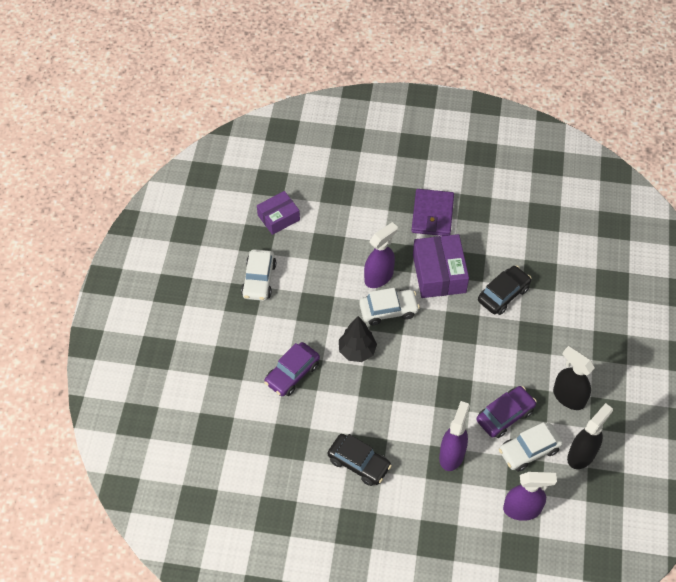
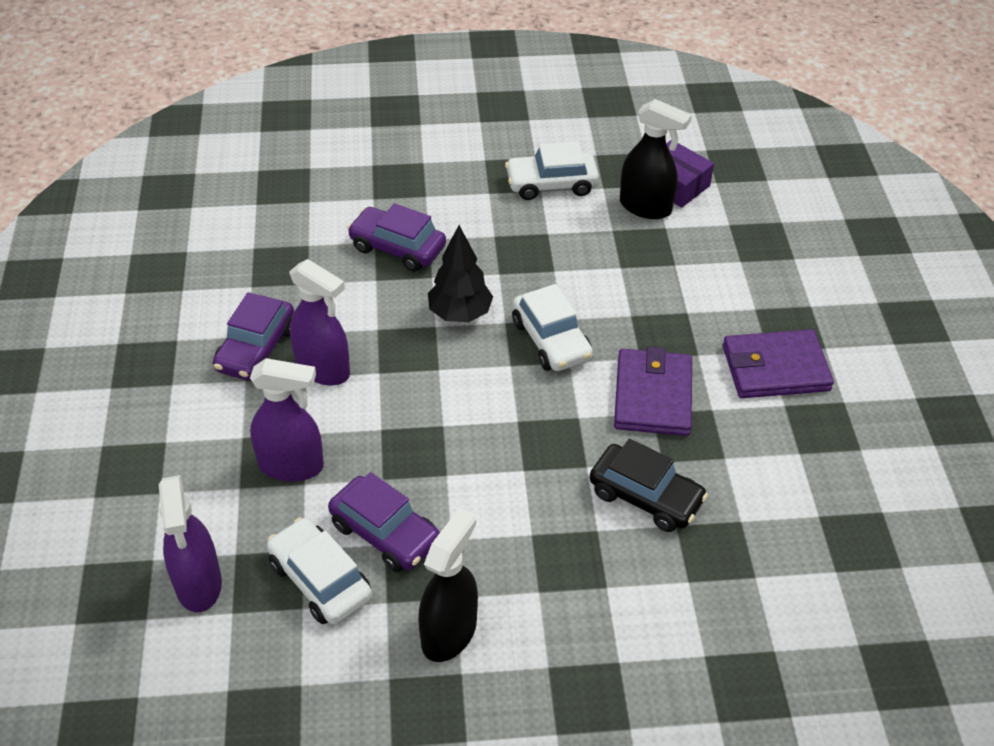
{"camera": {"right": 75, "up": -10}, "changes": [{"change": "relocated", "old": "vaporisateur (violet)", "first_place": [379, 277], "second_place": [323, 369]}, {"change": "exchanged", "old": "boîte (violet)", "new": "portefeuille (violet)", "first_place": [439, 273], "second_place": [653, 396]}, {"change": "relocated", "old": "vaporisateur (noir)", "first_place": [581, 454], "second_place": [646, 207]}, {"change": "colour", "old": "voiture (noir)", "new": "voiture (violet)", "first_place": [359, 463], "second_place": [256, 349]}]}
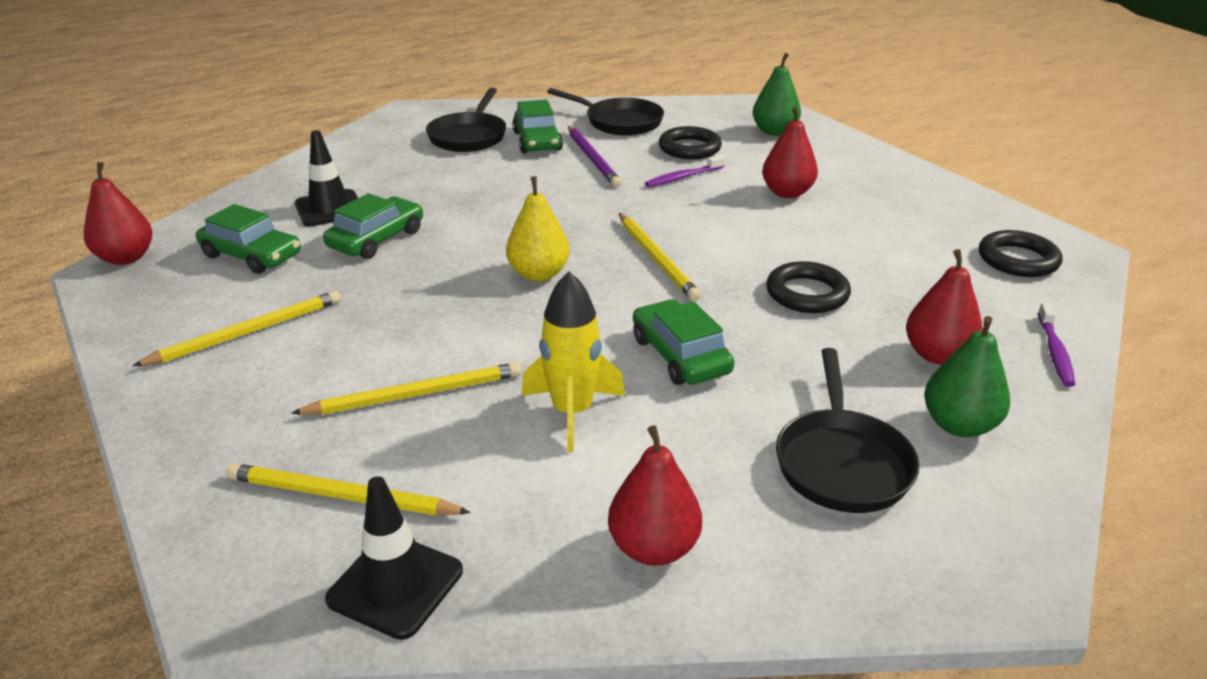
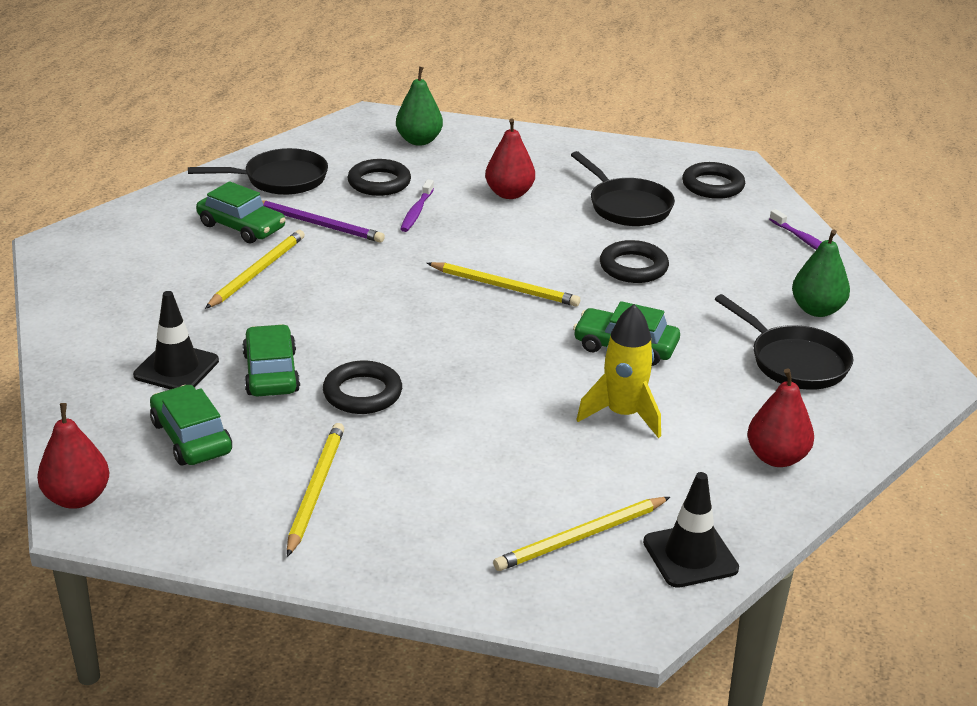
{"camera": {"right": -45, "up": 0}, "changes": [{"change": "relocated", "old": "poêle (noir)", "first_place": [469, 136], "second_place": [627, 206]}, {"change": "missing", "old": "poire (jaune)", "first_place": [539, 274]}, {"change": "spun", "old": "voiture (vert)", "first_place": [252, 255], "second_place": [191, 437], "degrees": -105}, {"change": "missing", "old": "poire (rouge)", "first_place": [937, 355]}, {"change": "relocated", "old": "crayon (jaune)", "first_place": [416, 394], "second_place": [257, 272]}, {"change": "appeared", "new": "anneau (noir)", "second_place": [362, 393]}]}
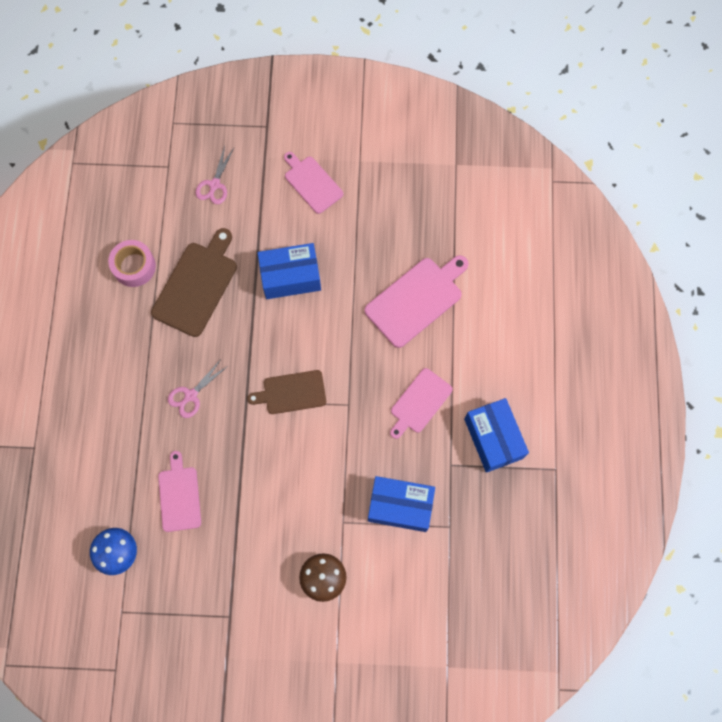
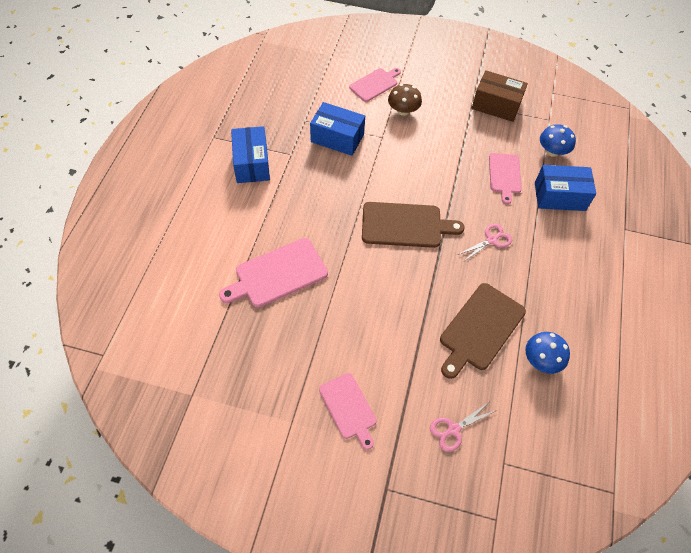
{"camera": {"right": -170, "up": -15}, "changes": [{"change": "spun", "old": "ciseaux (rose)", "first_place": [214, 185], "second_place": [453, 429], "degrees": -150}, {"change": "exchanged", "old": "ruban adhésif (rose)", "new": "champignon (bleu)", "first_place": [134, 266], "second_place": [541, 360]}, {"change": "relocated", "old": "boîte (bleu)", "first_place": [290, 277], "second_place": [559, 196]}, {"change": "relocated", "old": "planche à découper (rose)", "first_place": [419, 403], "second_place": [375, 84]}, {"change": "size", "old": "planche à découper (marron)", "first_place": [291, 392], "second_place": [405, 225], "factor": 1.53}, {"change": "appeared", "new": "boîte (marron)", "second_place": [496, 105]}]}
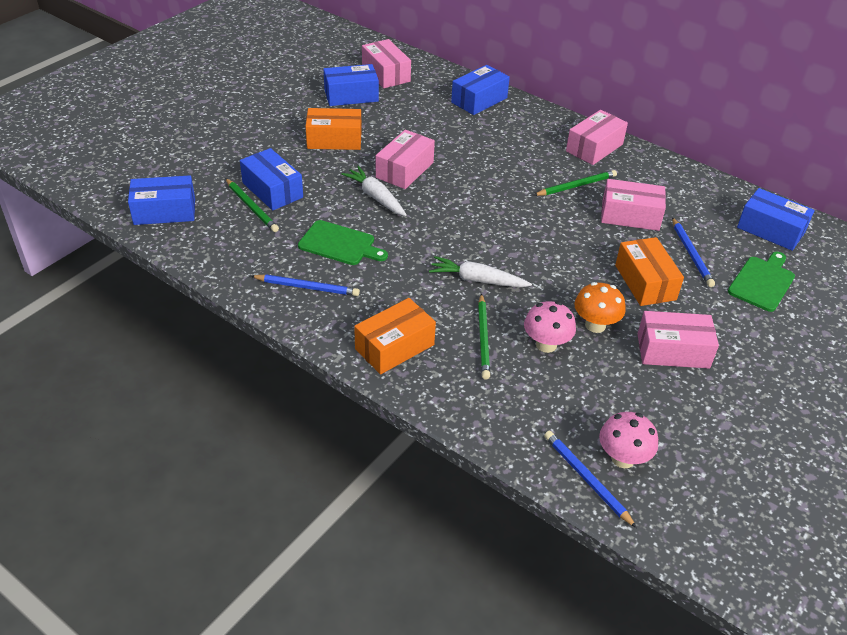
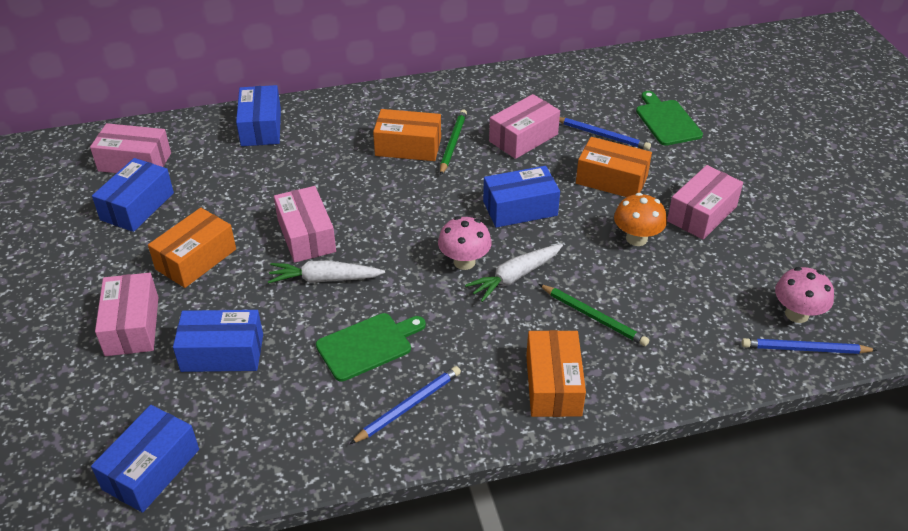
{"camera": {"right": -50, "up": 0}, "changes": [{"change": "relocated", "old": "boîte (rose)", "first_place": [594, 148], "second_place": [132, 326]}, {"change": "missing", "old": "crayon (vert)", "first_place": [251, 207]}, {"change": "relocated", "old": "boîte (bleu)", "first_place": [770, 230], "second_place": [520, 208]}, {"change": "relocated", "old": "champignon (rose)", "first_place": [546, 344], "second_place": [464, 262]}, {"change": "appeared", "new": "boîte (orange)", "second_place": [408, 147]}]}
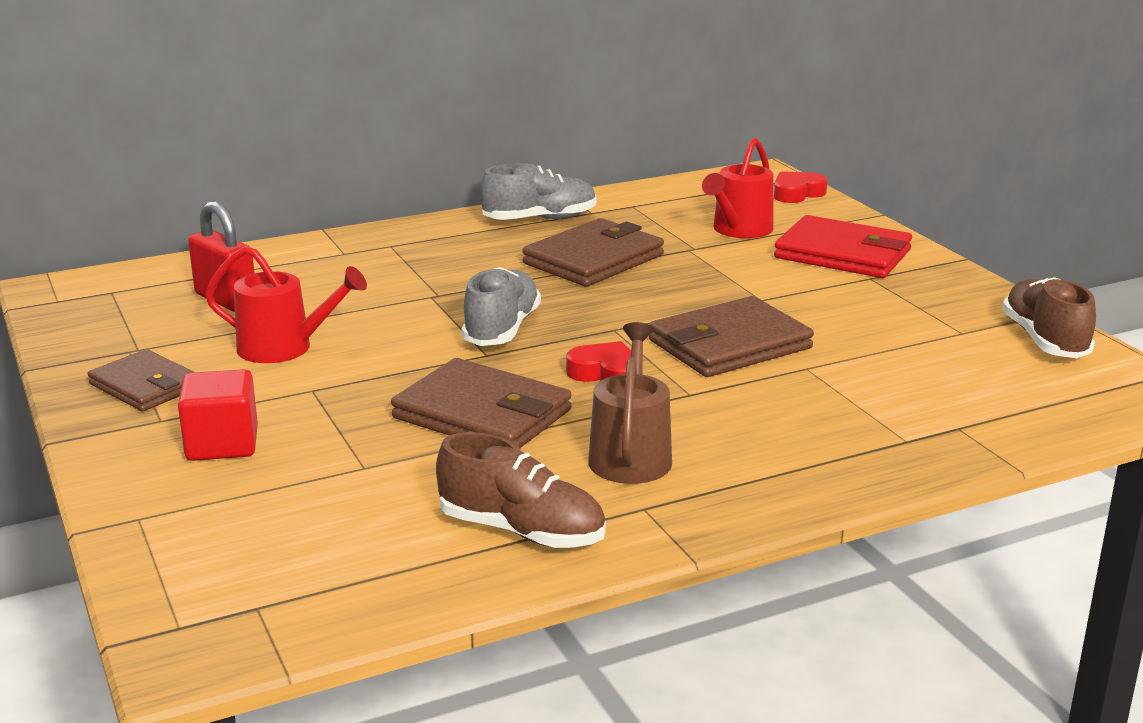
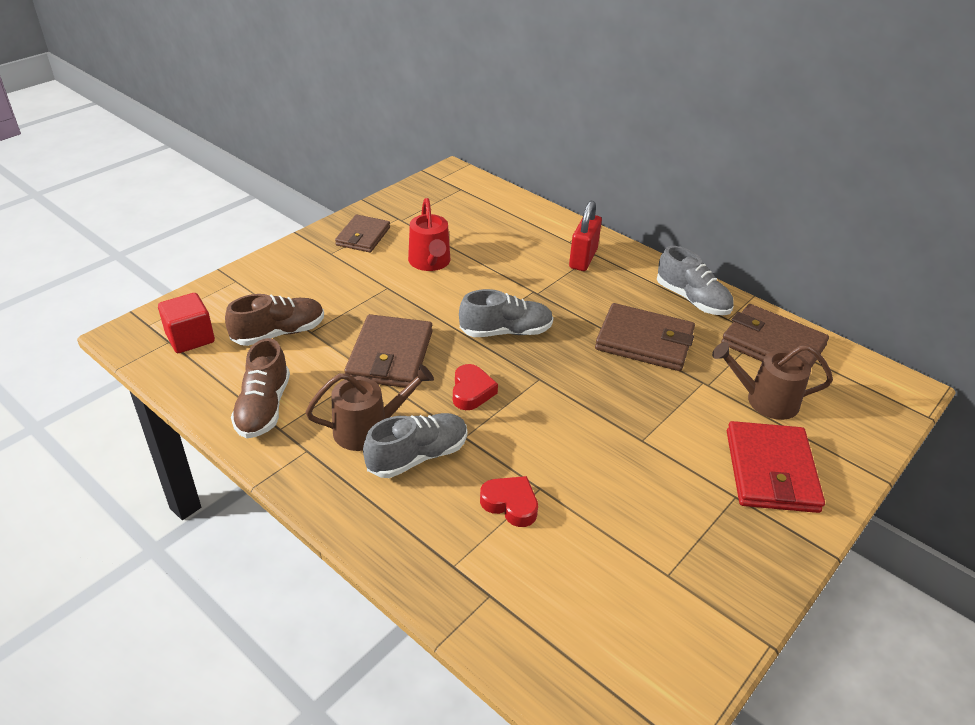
{"camera": {"right": 65, "up": 15}, "changes": [{"change": "colour", "old": "arrosoir (rouge)", "new": "arrosoir (marron)", "first_place": [739, 230], "second_place": [765, 400]}, {"change": "relocated", "old": "cœur (rouge)", "first_place": [797, 193], "second_place": [510, 504]}, {"change": "relocated", "old": "cadenas (rouge)", "first_place": [226, 300], "second_place": [583, 259]}, {"change": "relocated", "old": "chaussure (marron)", "first_place": [1044, 340], "second_place": [279, 333]}, {"change": "relocated", "old": "portefeuille (marron)", "first_place": [729, 344], "second_place": [772, 345]}, {"change": "relocated", "old": "cube (rouge)", "first_place": [222, 444], "second_place": [190, 338]}, {"change": "appeared", "new": "chaussure (gris)", "second_place": [417, 456]}]}
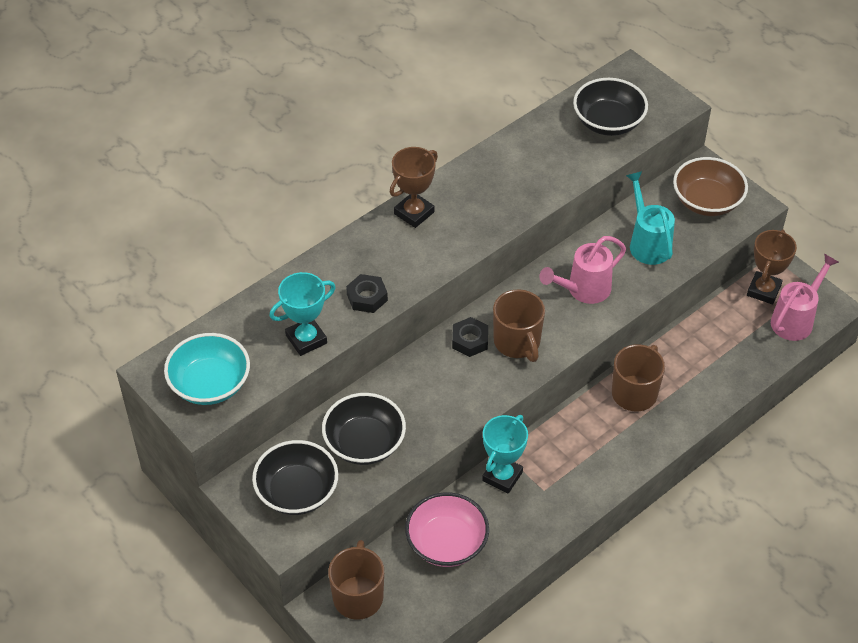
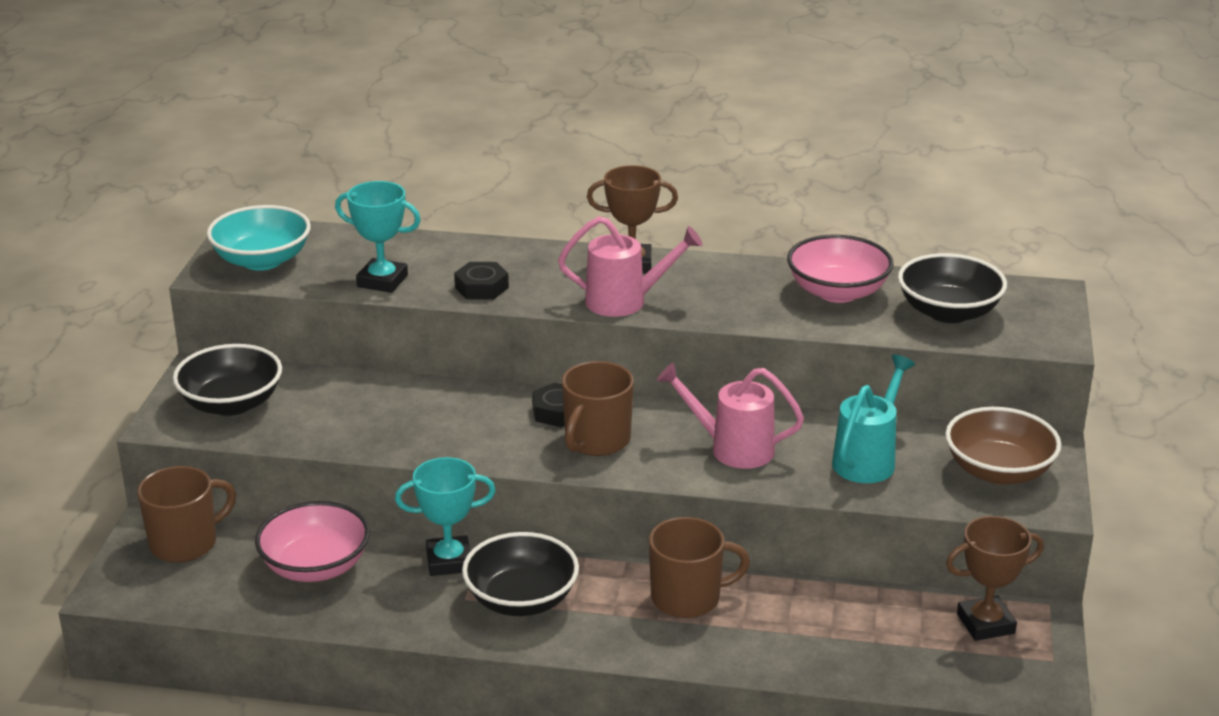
{"camera": {"right": 50, "up": -20}, "changes": [{"change": "relocated", "old": "arrosoir (rose)", "first_place": [795, 319], "second_place": [625, 301]}, {"change": "relocated", "old": "bol (noir)", "first_place": [364, 443], "second_place": [521, 599]}, {"change": "appeared", "new": "bol (rose)", "second_place": [837, 292]}]}
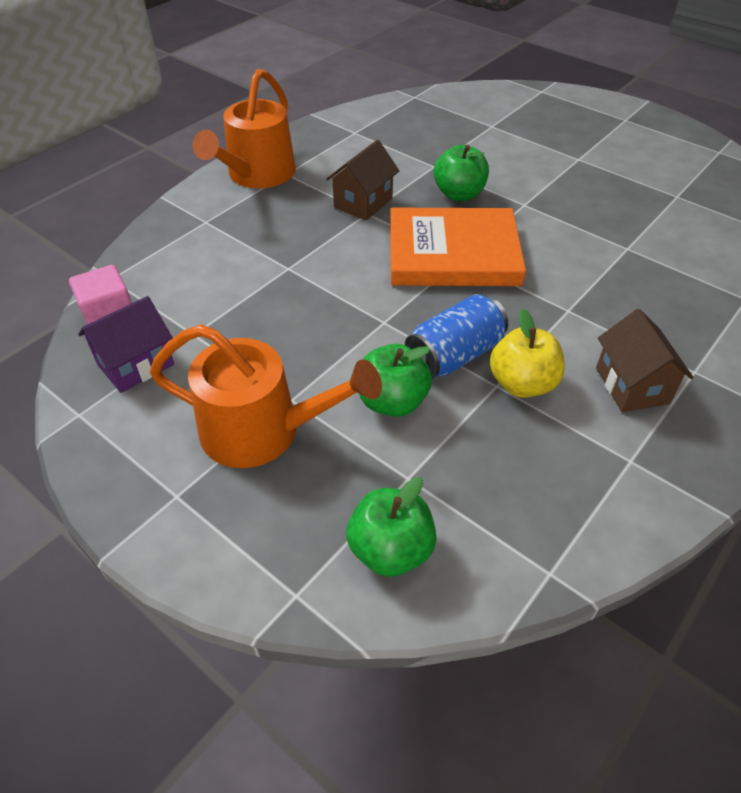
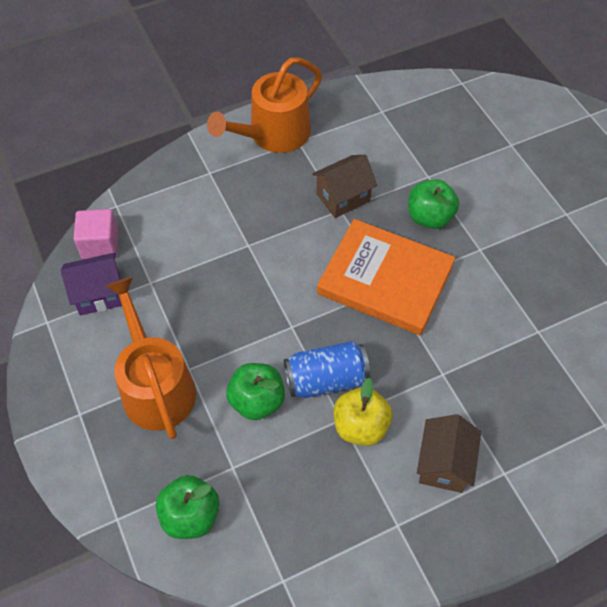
{"camera": {"right": 25, "up": 10}, "changes": [{"change": "spun", "old": "arrosoir (orange)", "first_place": [261, 430], "second_place": [156, 386], "degrees": -150}]}
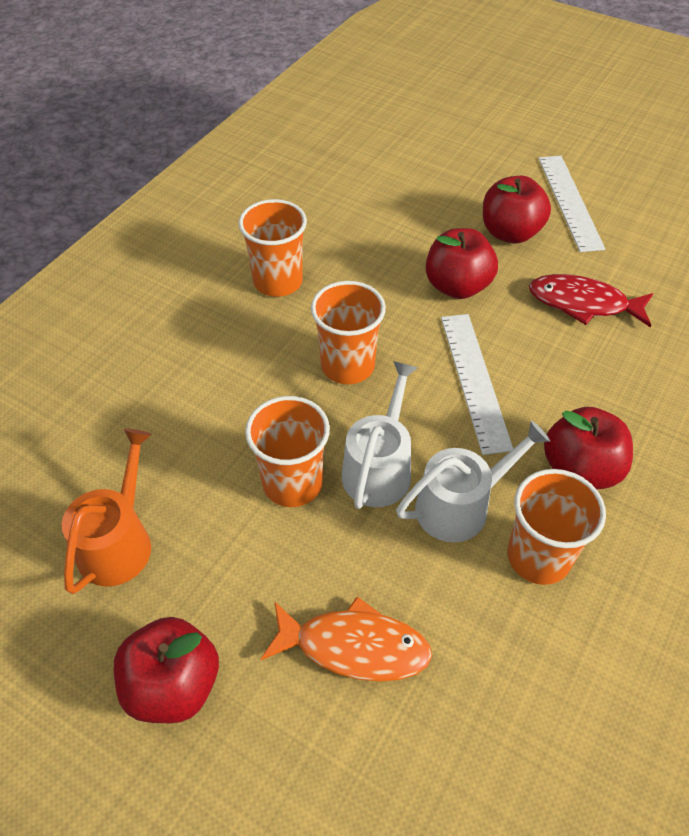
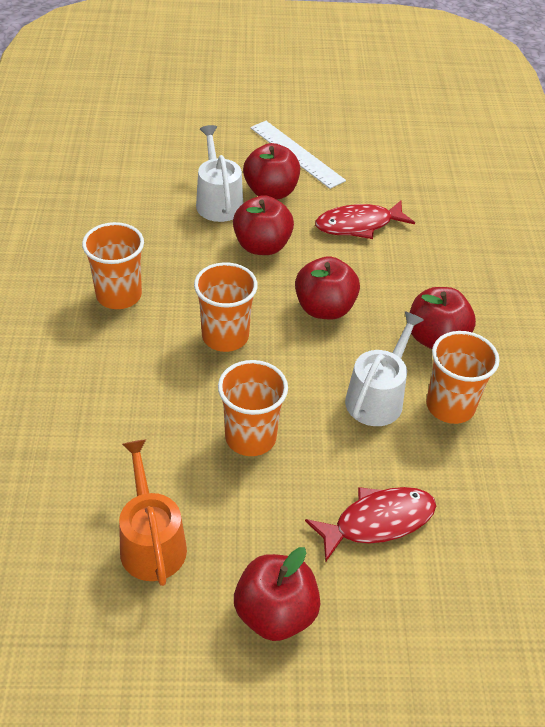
{"camera": {"right": -35, "up": -5}, "changes": [{"change": "exchanged", "old": "règle (blanc)", "new": "pomme (rouge)", "first_place": [474, 380], "second_place": [324, 308]}, {"change": "relocated", "old": "arrosoir (blanc)", "first_place": [379, 468], "second_place": [218, 201]}, {"change": "colour", "old": "poisson (orange)", "new": "poisson (rouge)", "first_place": [354, 646], "second_place": [378, 522]}]}
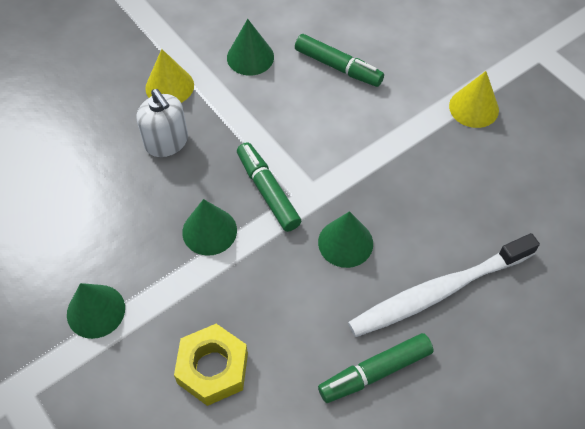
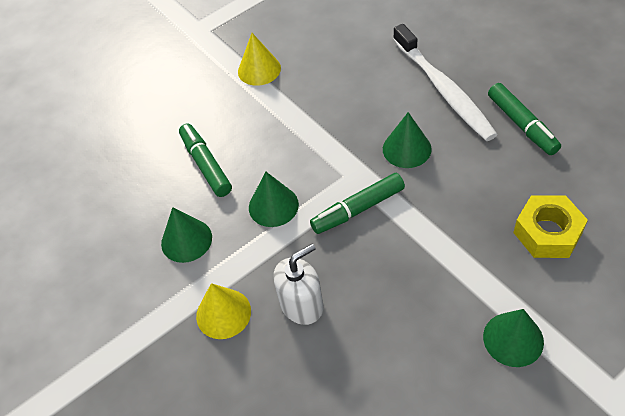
{"camera": {"right": -85, "up": -5}, "changes": [{"change": "spun", "old": "feutre (vert)", "first_place": [338, 67], "second_place": [206, 165], "degrees": -60}, {"change": "relocated", "old": "cône (vert)", "first_place": [209, 231], "second_place": [273, 206]}]}
